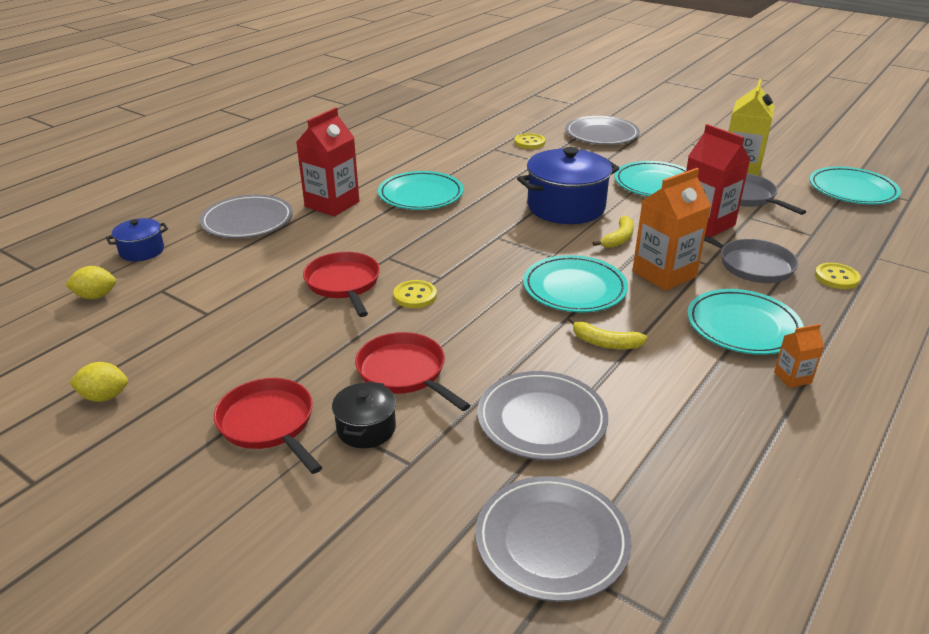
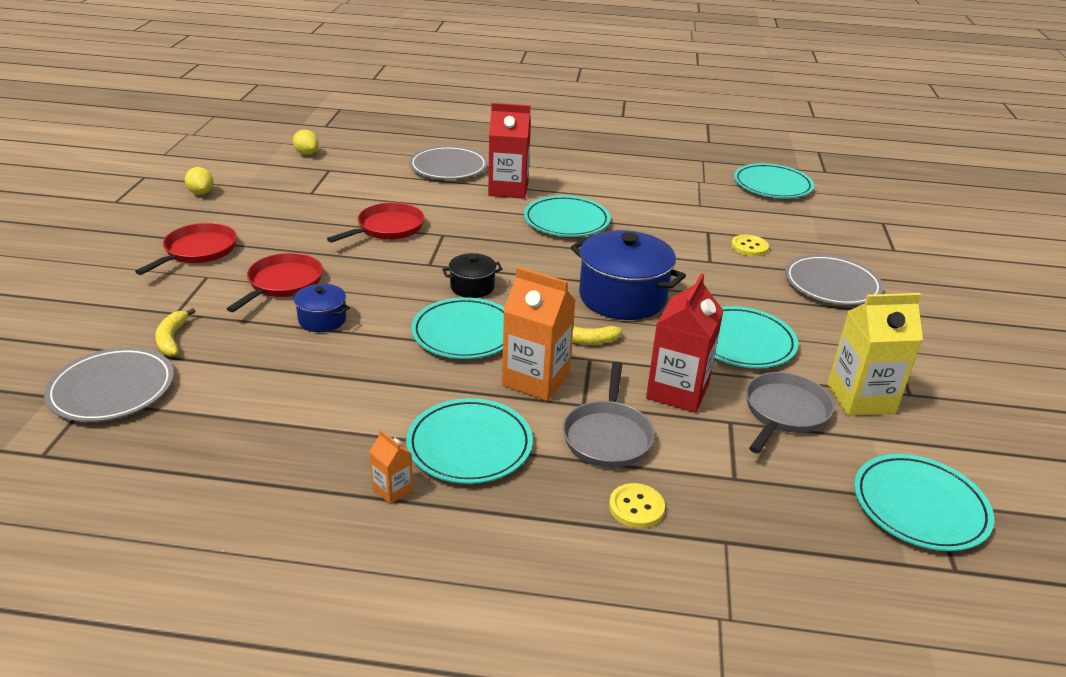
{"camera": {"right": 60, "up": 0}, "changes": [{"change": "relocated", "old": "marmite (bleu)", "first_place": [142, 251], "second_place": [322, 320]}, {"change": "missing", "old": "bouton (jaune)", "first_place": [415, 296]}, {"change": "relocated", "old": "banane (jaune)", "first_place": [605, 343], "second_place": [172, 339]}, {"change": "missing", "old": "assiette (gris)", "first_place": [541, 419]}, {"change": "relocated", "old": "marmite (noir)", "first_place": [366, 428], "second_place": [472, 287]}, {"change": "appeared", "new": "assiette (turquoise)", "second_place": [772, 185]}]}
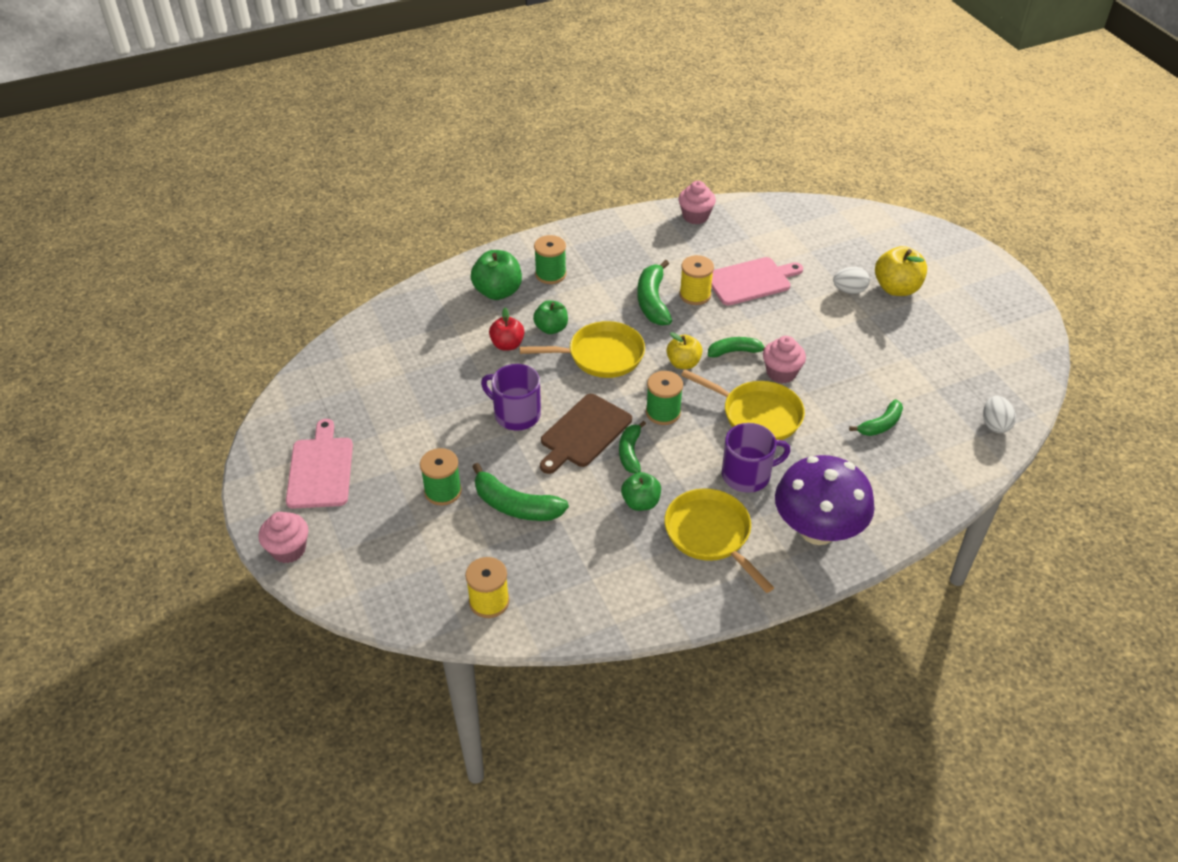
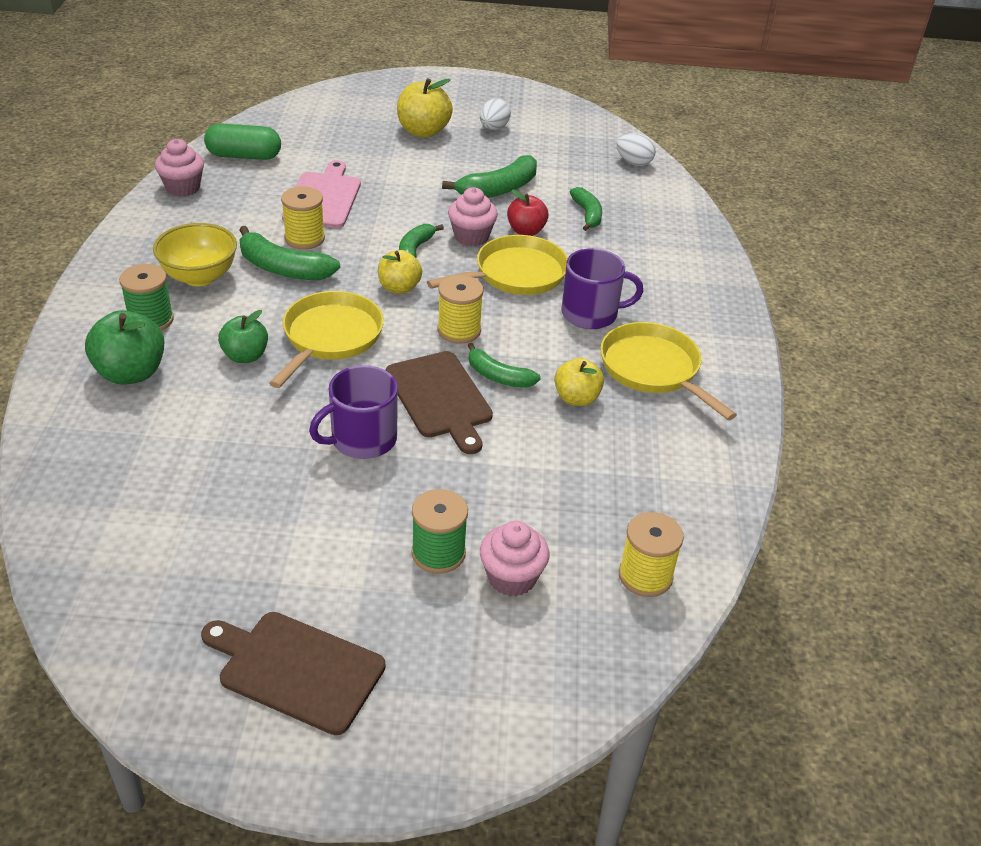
{"camera": {"right": -65, "up": -5}, "changes": [{"change": "relocated", "old": "œuf (blanc)", "first_place": [849, 291], "second_place": [493, 128]}, {"change": "relocated", "old": "pomme (rouge)", "first_place": [507, 345], "second_place": [526, 231]}, {"change": "colour", "old": "bobine (vert)", "new": "bobine (jaune)", "first_place": [663, 412], "second_place": [459, 330]}, {"change": "colour", "old": "planche à découper (rose)", "new": "planche à découper (marron)", "first_place": [320, 469], "second_place": [296, 669]}, {"change": "spun", "old": "tasse (violet)", "first_place": [747, 475], "second_place": [591, 314], "degrees": 75}, {"change": "missing", "old": "champignon (violet)", "first_place": [817, 530]}, {"change": "relocated", "old": "banane (vert)", "first_place": [515, 505], "second_place": [498, 189]}, {"change": "colour", "old": "pomme (vert)", "new": "pomme (jaune)", "first_place": [640, 502], "second_place": [576, 398]}, {"change": "spun", "old": "poêle (jaune)", "first_place": [710, 535], "second_place": [653, 369], "degrees": 60}, {"change": "relocated", "old": "muffin (rose)", "first_place": [288, 549], "second_place": [511, 577]}, {"change": "appeared", "new": "gélule (vert)", "second_place": [244, 156]}, {"change": "appeared", "new": "bol (jaune)", "second_place": [199, 277]}]}
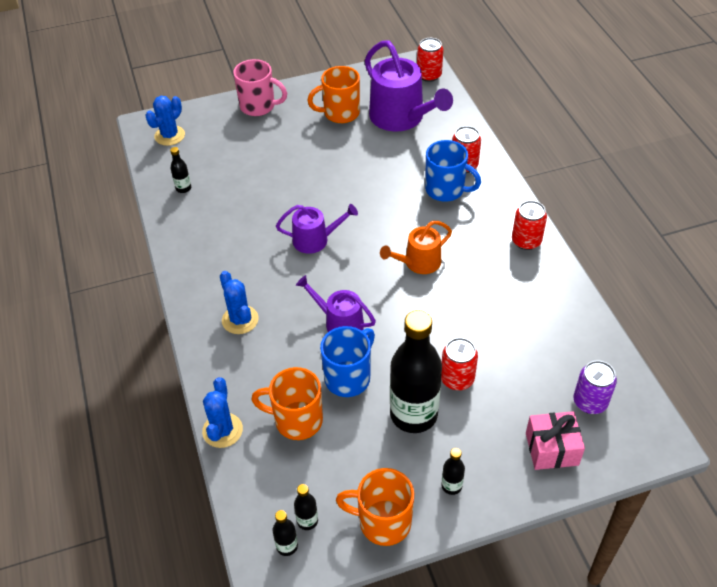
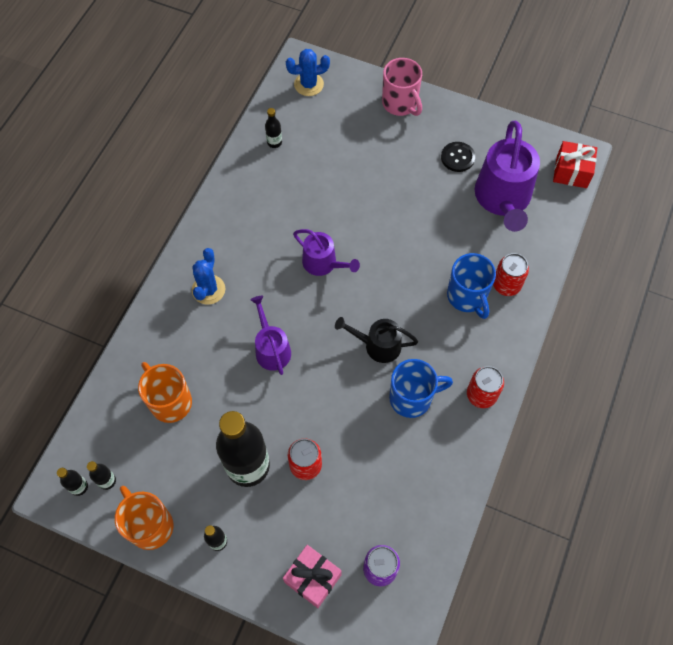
{"camera": {"right": 40, "up": 15}, "changes": [{"change": "exchanged", "old": "canette (rouge)", "new": "cadeau (rouge)", "first_place": [429, 75], "second_place": [571, 172]}, {"change": "exchanged", "old": "tasse (orange)", "new": "bouton (noir)", "first_place": [340, 113], "second_place": [457, 157]}, {"change": "colour", "old": "arrosoir (orange)", "new": "arrosoir (noir)", "first_place": [418, 262], "second_place": [378, 345]}, {"change": "relocated", "old": "tasse (bleu)", "first_place": [348, 377], "second_place": [412, 398]}, {"change": "missing", "old": "cactus (bleu)", "first_place": [222, 430]}]}
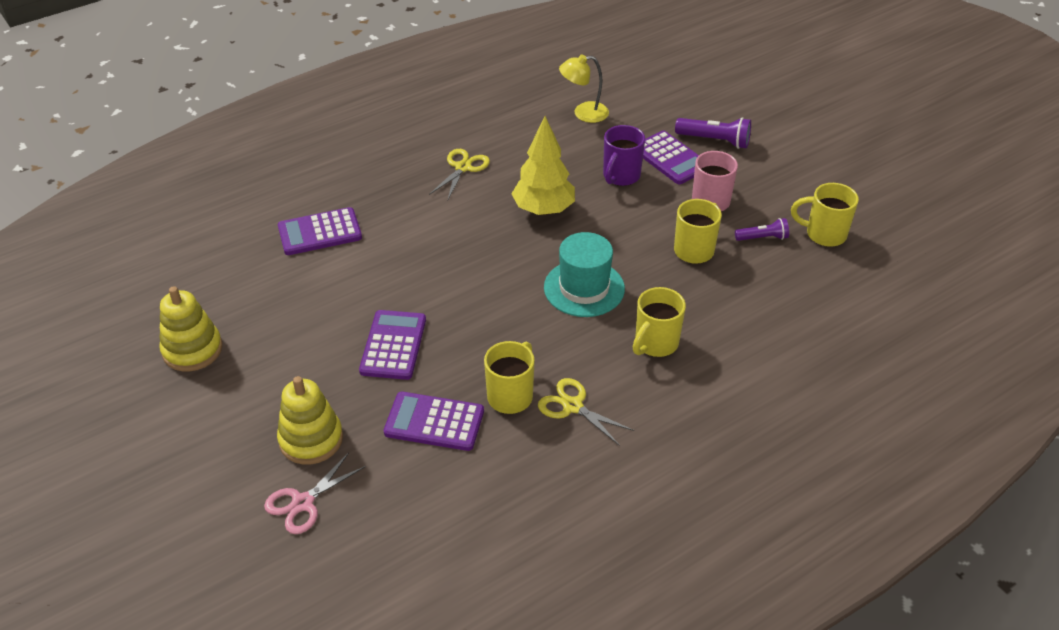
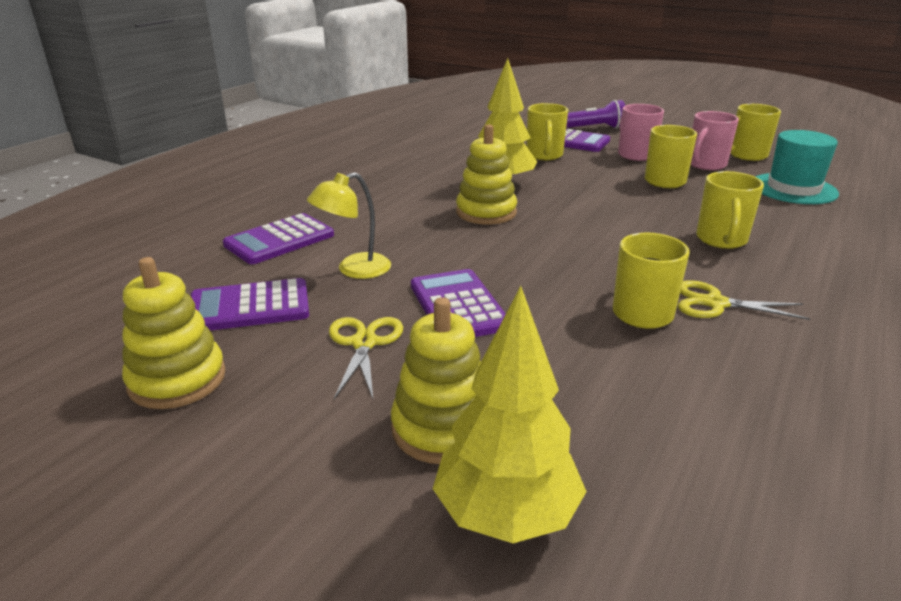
{"camera": {"right": -25, "up": -15}, "changes": [{"change": "relocated", "old": "lampe (jaune)", "first_place": [583, 113], "second_place": [354, 270]}, {"change": "colour", "old": "tasse (violet)", "new": "tasse (jaune)", "first_place": [620, 176], "second_place": [544, 155]}, {"change": "relocated", "old": "ciseaux (jaune)", "first_place": [463, 167], "second_place": [364, 343]}, {"change": "exchanged", "old": "lampe de poche (violet)", "new": "tasse (rose)", "first_place": [762, 238], "second_place": [705, 165]}, {"change": "relocated", "old": "chapeau (turquoise)", "first_place": [584, 288], "second_place": [793, 189]}, {"change": "relocated", "old": "calculatrice (violet)", "first_place": [434, 422], "second_place": [249, 307]}, {"change": "exchanged", "old": "ciseaux (rose)", "new": "arbre (jaune)", "first_place": [303, 503], "second_place": [506, 514]}, {"change": "appeared", "new": "jouet à empiler (jaune)", "second_place": [486, 212]}]}
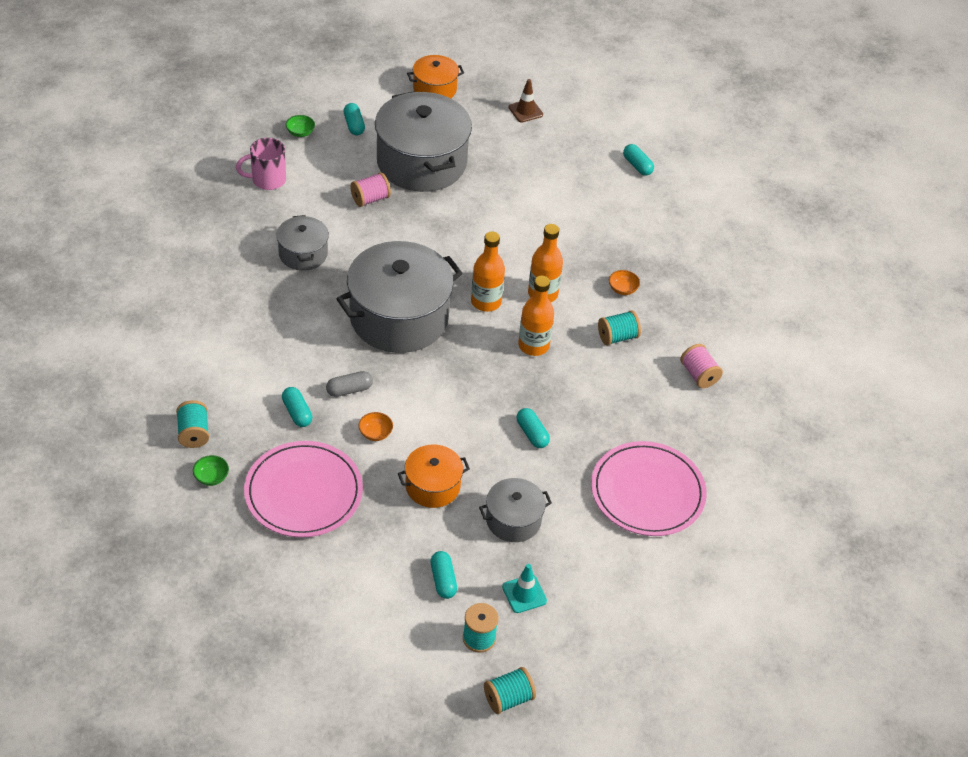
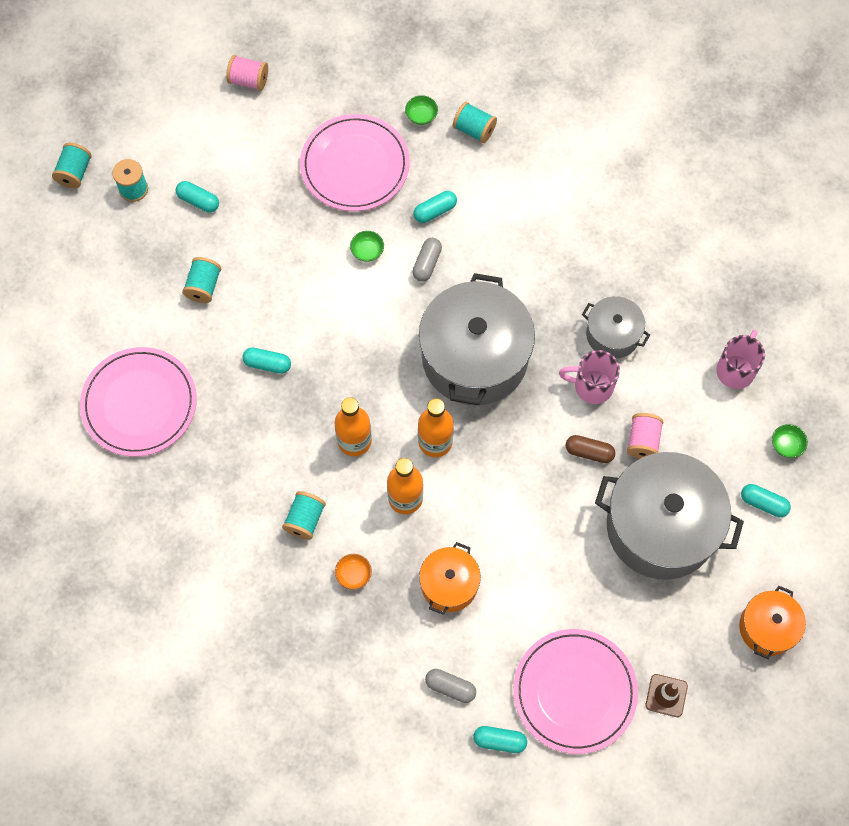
{"camera": {"right": 135, "up": 20}, "changes": [{"change": "relocated", "old": "bobine (rose)", "first_place": [699, 375], "second_place": [248, 80]}, {"change": "spun", "old": "gélule (turquoise)", "first_place": [297, 413], "second_place": [435, 211], "degrees": -45}, {"change": "colour", "old": "bol (orange)", "new": "bol (vert)", "first_place": [375, 433], "second_place": [367, 251]}, {"change": "relocated", "old": "marmite (orange)", "first_place": [432, 486], "second_place": [449, 584]}, {"change": "exchanged", "old": "marmite (gris)", "new": "bobine (turquoise)", "first_place": [513, 520], "second_place": [203, 286]}, {"change": "missing", "old": "cône de chantier (turquoise)", "first_place": [524, 594]}, {"change": "appeared", "new": "tasse (rose)", "second_place": [591, 386]}, {"change": "appeared", "new": "gélule (marron)", "second_place": [589, 452]}, {"change": "appeared", "new": "assiette (rose)", "second_place": [574, 692]}, {"change": "appeared", "new": "gélule (gris)", "second_place": [450, 687]}]}
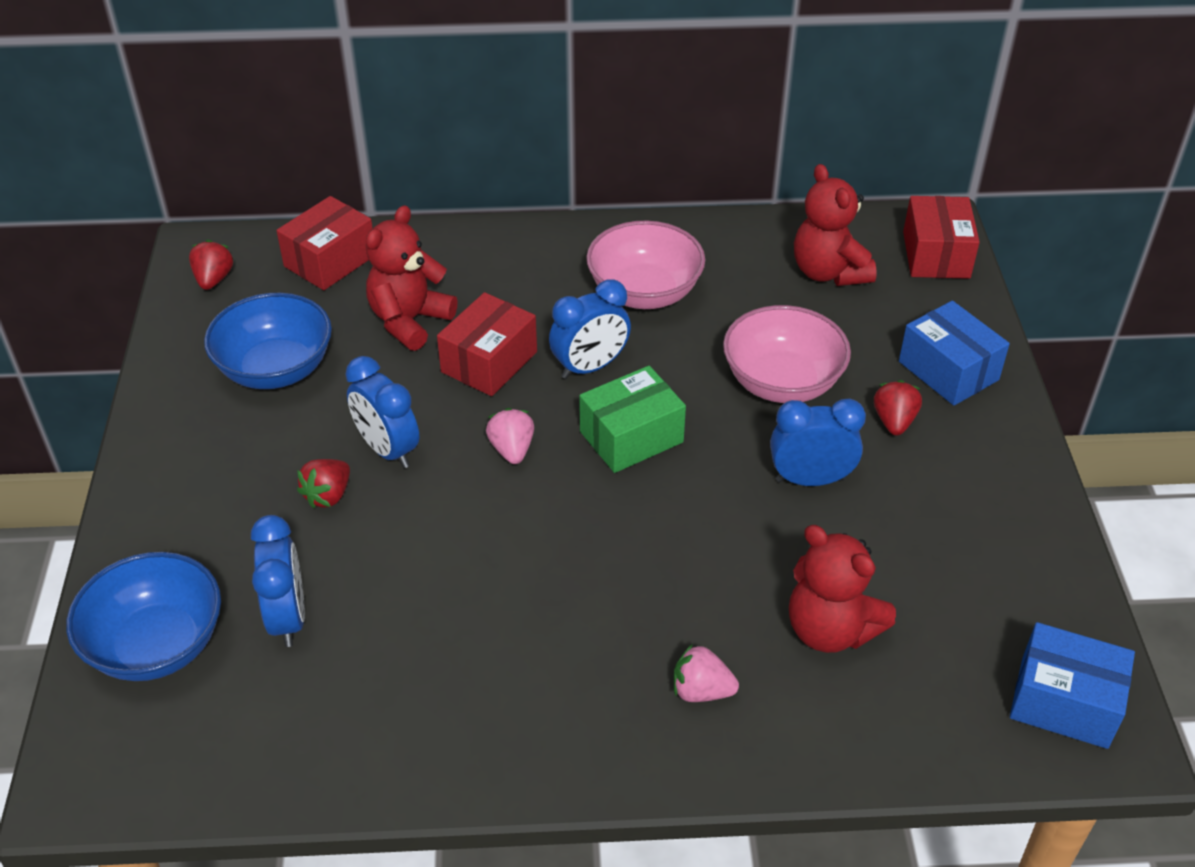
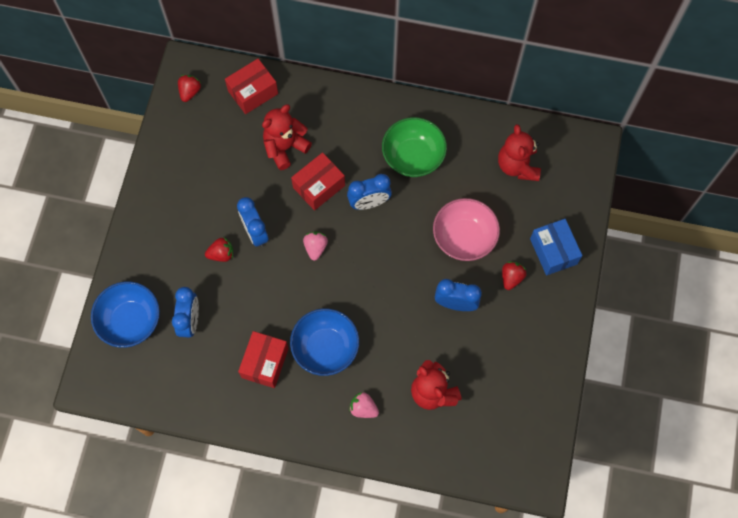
{"camera": {"right": 15, "up": 25}, "changes": [{"change": "relocated", "old": "boîte (rouge)", "first_place": [936, 255], "second_place": [265, 363]}, {"change": "colour", "old": "bol (rose)", "new": "bol (vert)", "first_place": [644, 293], "second_place": [413, 157]}, {"change": "relocated", "old": "bol (bleu)", "first_place": [276, 369], "second_place": [325, 348]}, {"change": "missing", "old": "boîte (vert)", "first_place": [631, 437]}, {"change": "spun", "old": "fraise (rouge)", "first_place": [328, 495], "second_place": [221, 254], "degrees": -150}, {"change": "missing", "old": "boîte (bleu)", "first_place": [1064, 702]}]}
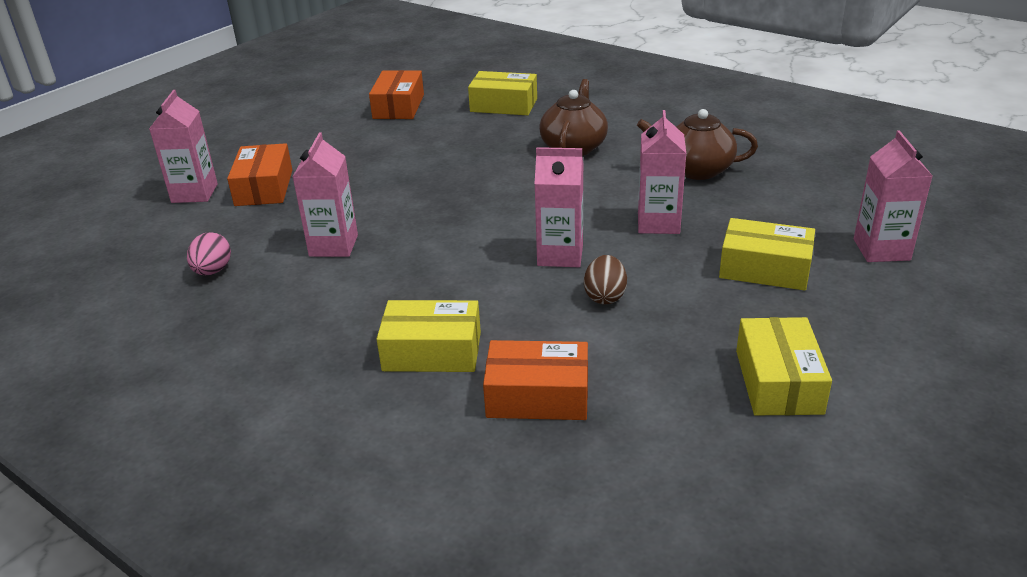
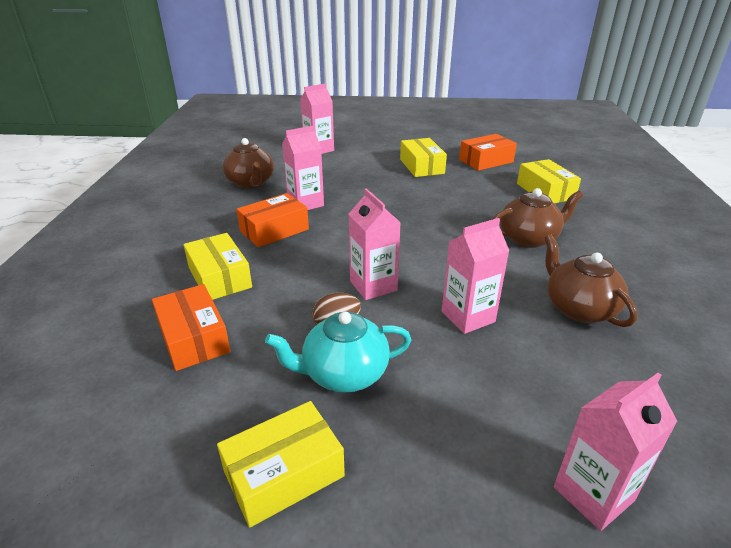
{"camera": {"right": 55, "up": 0}, "changes": [{"change": "relocated", "old": "boîte (orange)", "first_place": [264, 187], "second_place": [274, 230]}, {"change": "relocated", "old": "boîte (jaune)", "first_place": [764, 268], "second_place": [421, 166]}, {"change": "exchanged", "old": "œuf (rose)", "new": "théière (marron)", "first_place": [213, 271], "second_place": [251, 183]}, {"change": "appeared", "new": "théière (turquoise)", "second_place": [344, 374]}]}
